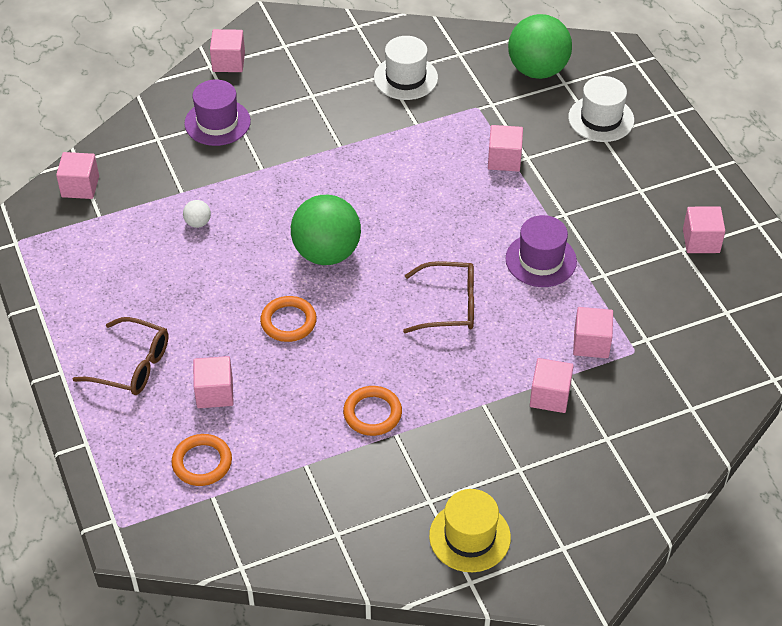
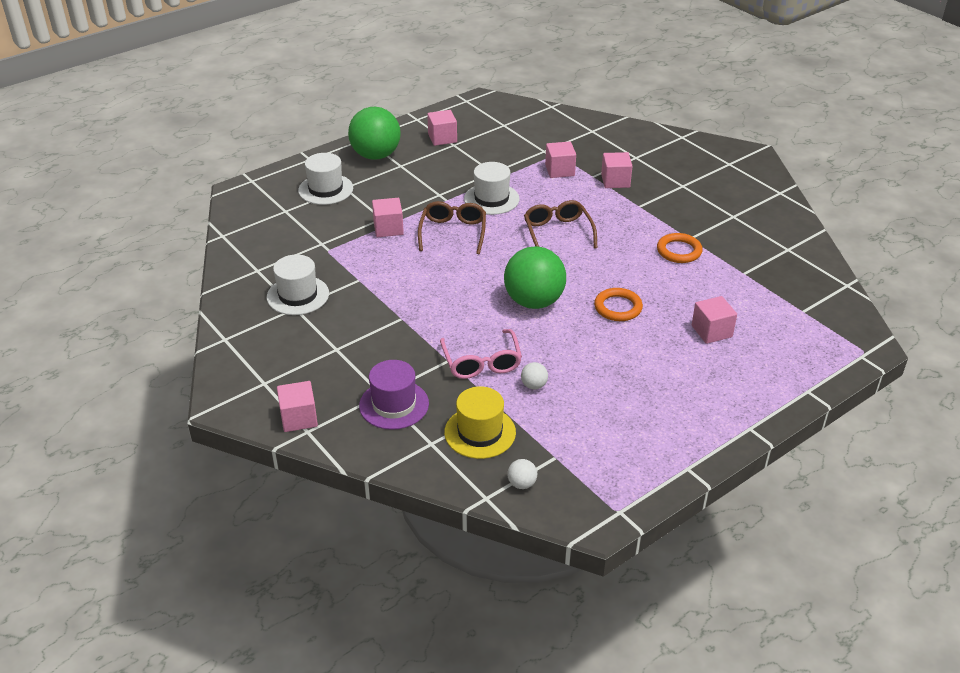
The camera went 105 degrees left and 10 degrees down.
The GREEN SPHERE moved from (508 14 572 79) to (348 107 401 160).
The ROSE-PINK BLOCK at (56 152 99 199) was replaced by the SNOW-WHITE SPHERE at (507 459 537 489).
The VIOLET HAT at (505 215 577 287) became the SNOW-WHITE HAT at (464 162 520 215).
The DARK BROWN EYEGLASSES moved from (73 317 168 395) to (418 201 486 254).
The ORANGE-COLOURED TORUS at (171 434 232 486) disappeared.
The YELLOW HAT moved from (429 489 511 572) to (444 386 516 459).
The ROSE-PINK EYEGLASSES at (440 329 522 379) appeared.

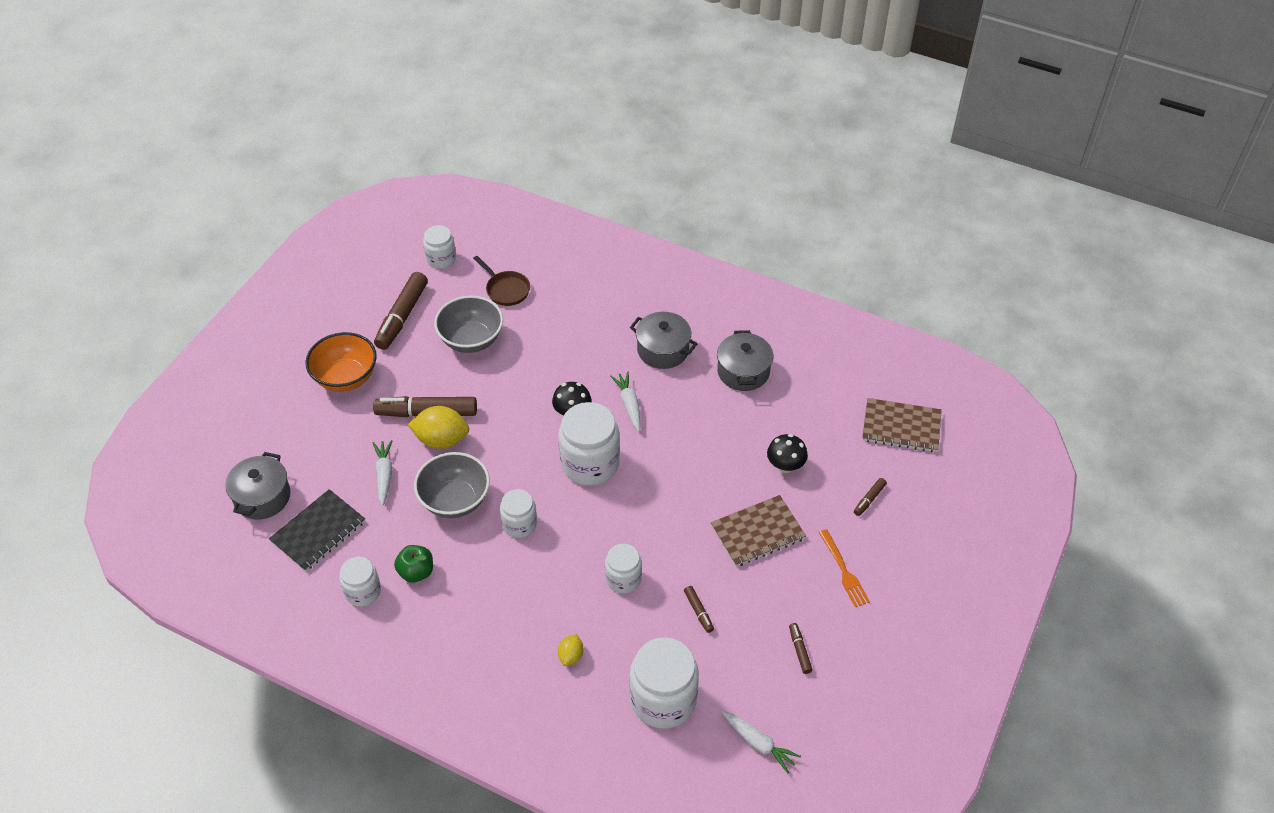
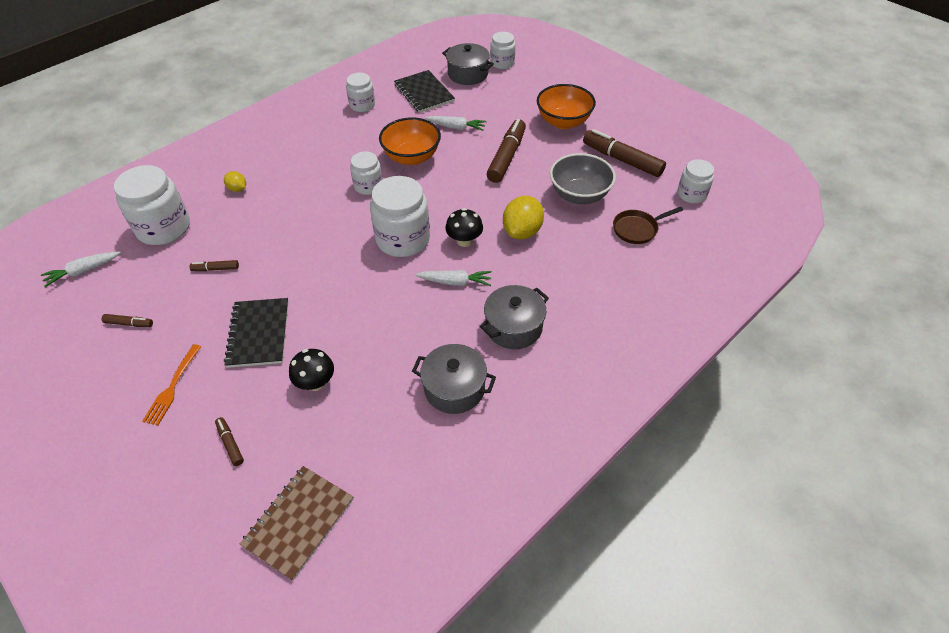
The camera went 110 degrees right and 0 degrees up.
The YELLOW TOY LEMON moved from (408 406 469 449) to (503 196 544 239).
The GRAY DEEP DISH at (414 452 490 518) became the ORANGE-COLOURED DEEP DISH at (379 117 441 165).
The DARK BROWN NOTEBOOK at (711 495 806 567) became the EBONY NOTEBOOK at (224 298 289 368).
The ORANGE-COLOURED TABLE FORK at (819 529 870 607) turned 75 degrees counterclockwise.
The SNOW-WHITE JAM JAR moved from (605 544 642 593) to (490 32 515 69).
The GREEN TOY APPLE at (394 545 433 583) disappeared.

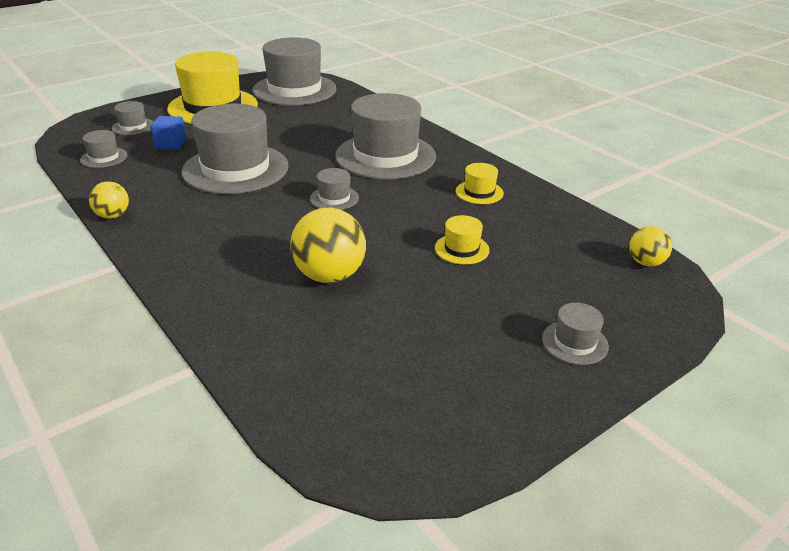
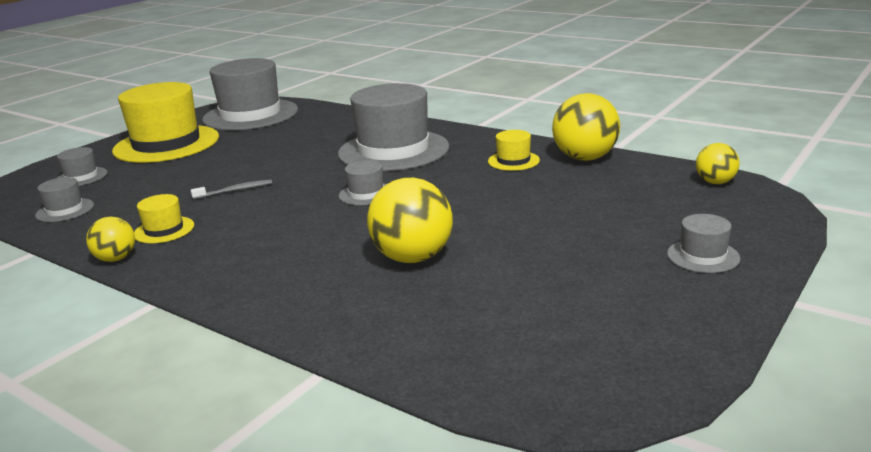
The camera went 15 degrees left and 10 degrees down.
The GRAY HAT at (182 104 289 194) was replaced by the GRAY DENTAL BRUSH at (191 180 272 199).
The ROYAL BLUE BLOCK at (151 116 186 150) disappeared.
The YELLOW HAT moved from (435 215 490 265) to (134 194 194 243).
The YELLOW SPHERE at (552 93 620 161) appeared.

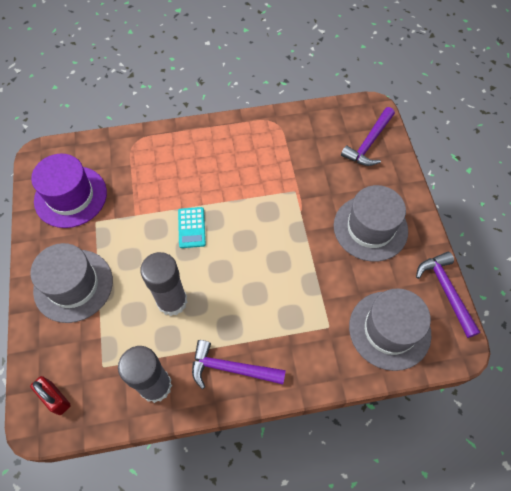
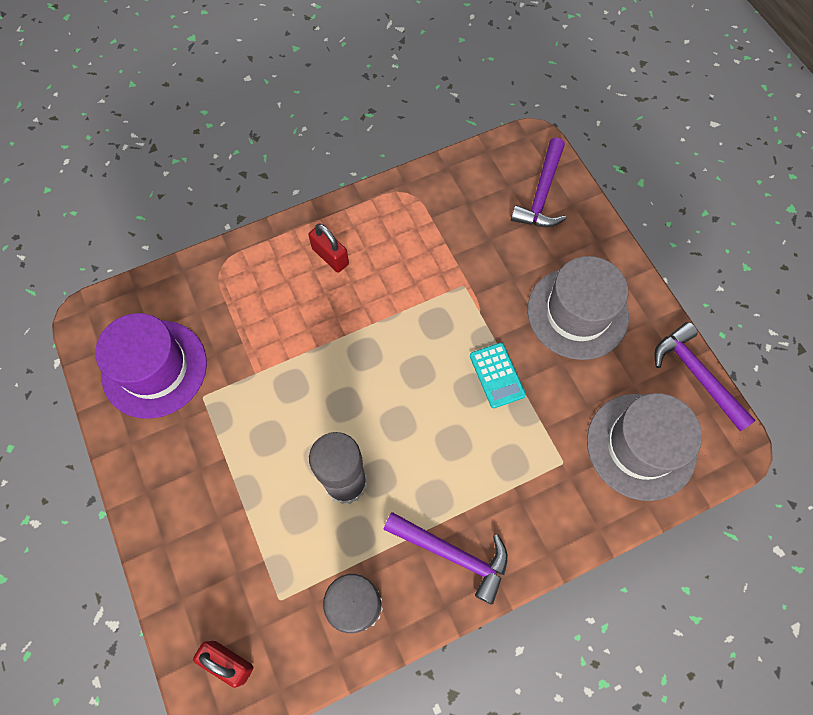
The camera went 15 degrees left and 5 degrees up.
The TURQUOISE POCKET CALCULATOR moved from (178 207 206 248) to (470 343 526 408).
The GRAY HAT at (30 243 113 323) disappeared.
The VIOLET HAMMER at (192 340 286 389) turned 150 degrees counterclockwise.
The SCARLET SMALL LOCK at (308 224 349 273) appeared.

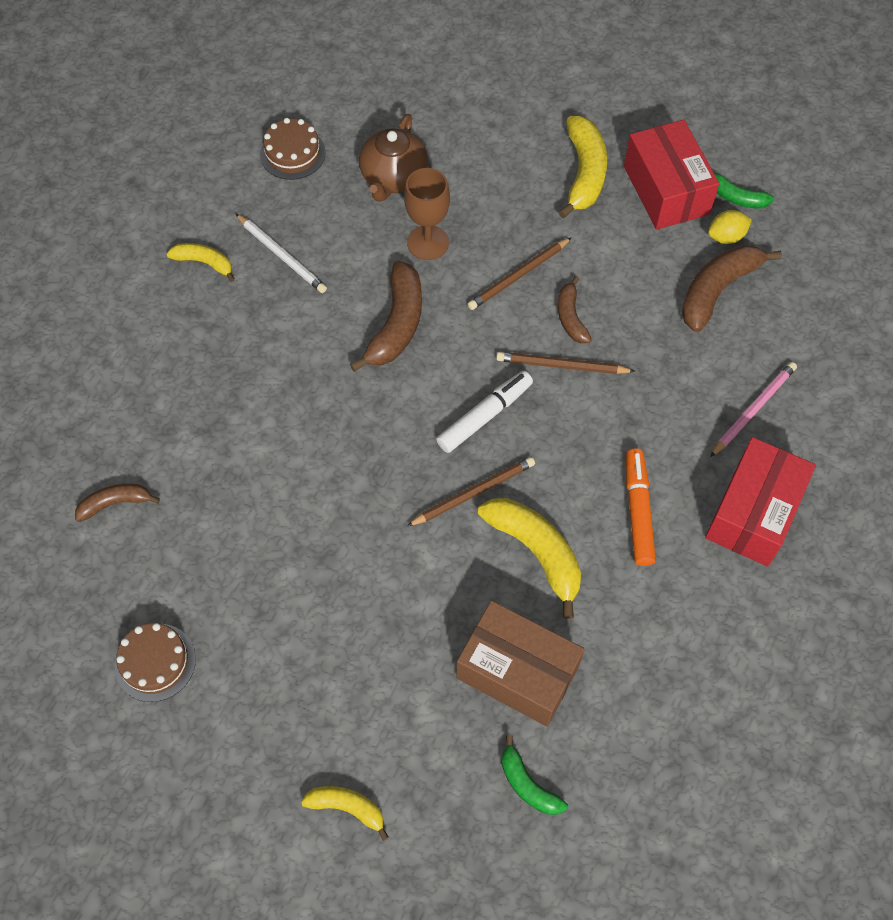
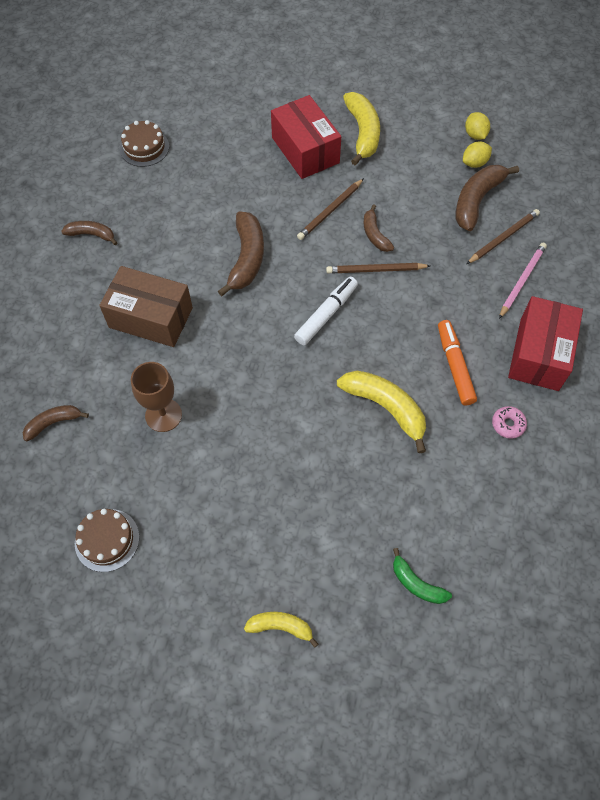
The camera went 10 degrees left and 0 degrees up.
The DARK BROWN TEA POT at (359 114 428 202) disappeared.
The SCARLET BOX moved from (624 120 719 230) to (271 95 341 179).
The GREEN BANANA at (710 166 774 208) was replaced by the YELLOW TOY LEMON at (465 112 490 140).
The DARK BROWN WINE GLASS moved from (404 168 450 260) to (131 362 182 432).
The SNOW-WHITE WOODEN PENCIL at (236 214 327 293) disappeared.
The YELLOW BANANA at (167 243 235 282) became the DARK BROWN BANANA at (61 221 117 245).
The DARK BROWN WOODEN PENCIL moved from (407 457 535 526) to (467 209 540 264).
The DARK BROWN BOX moved from (456 600 585 727) to (99 266 193 347).
The ROSE-PINK DOUGHNUT at (492 406 527 439) appeared.

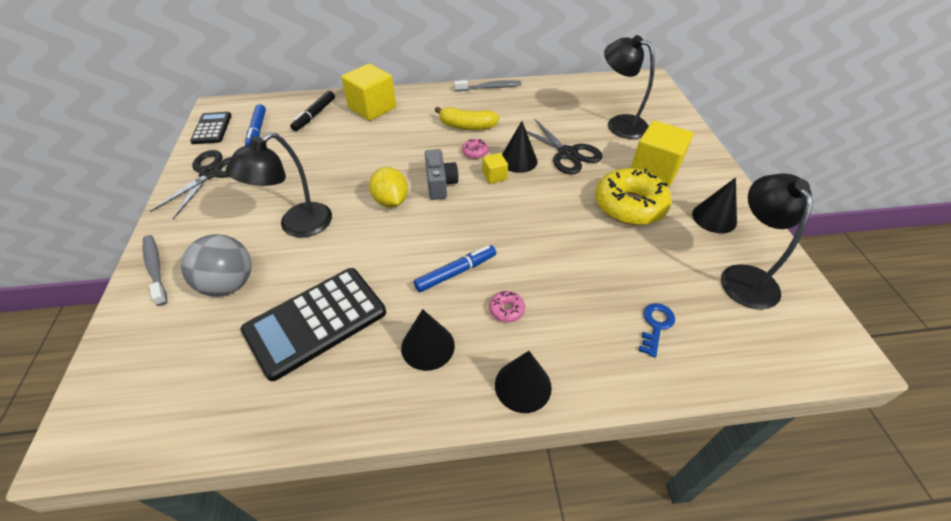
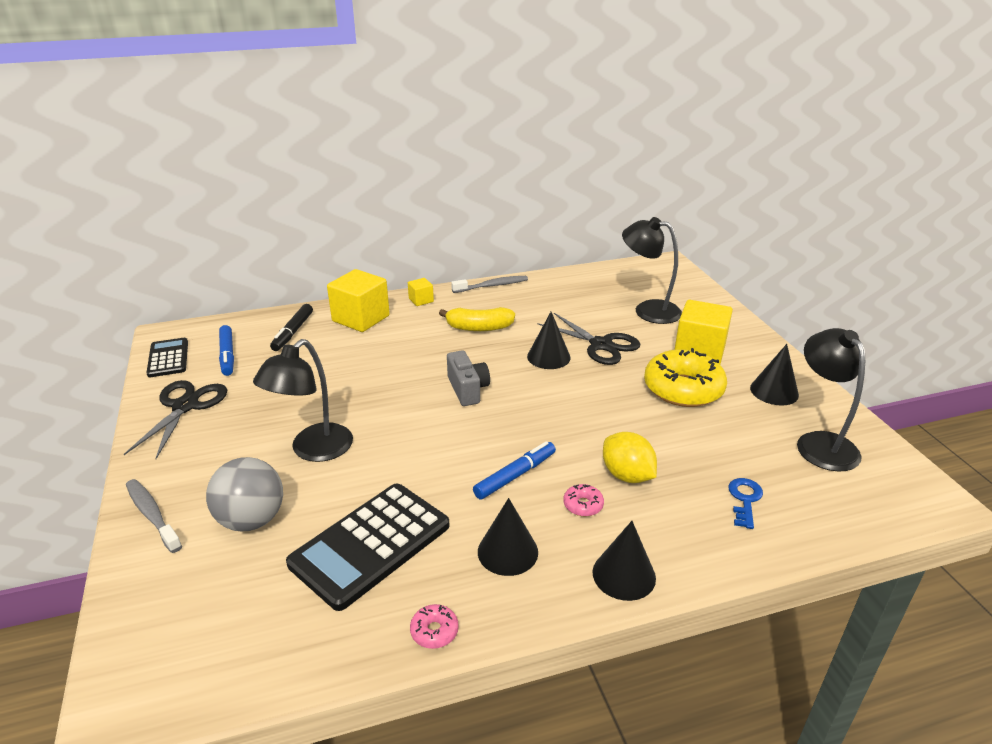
The camera went 10 degrees left and 15 degrees down.
The ROSE-PINK DOUGHNUT moved from (462 139 488 159) to (410 604 459 649).
The YELLOW BLOCK moved from (482 153 508 184) to (408 278 434 306).
The YELLOW TOY LEMON moved from (369 167 408 207) to (603 432 657 483).

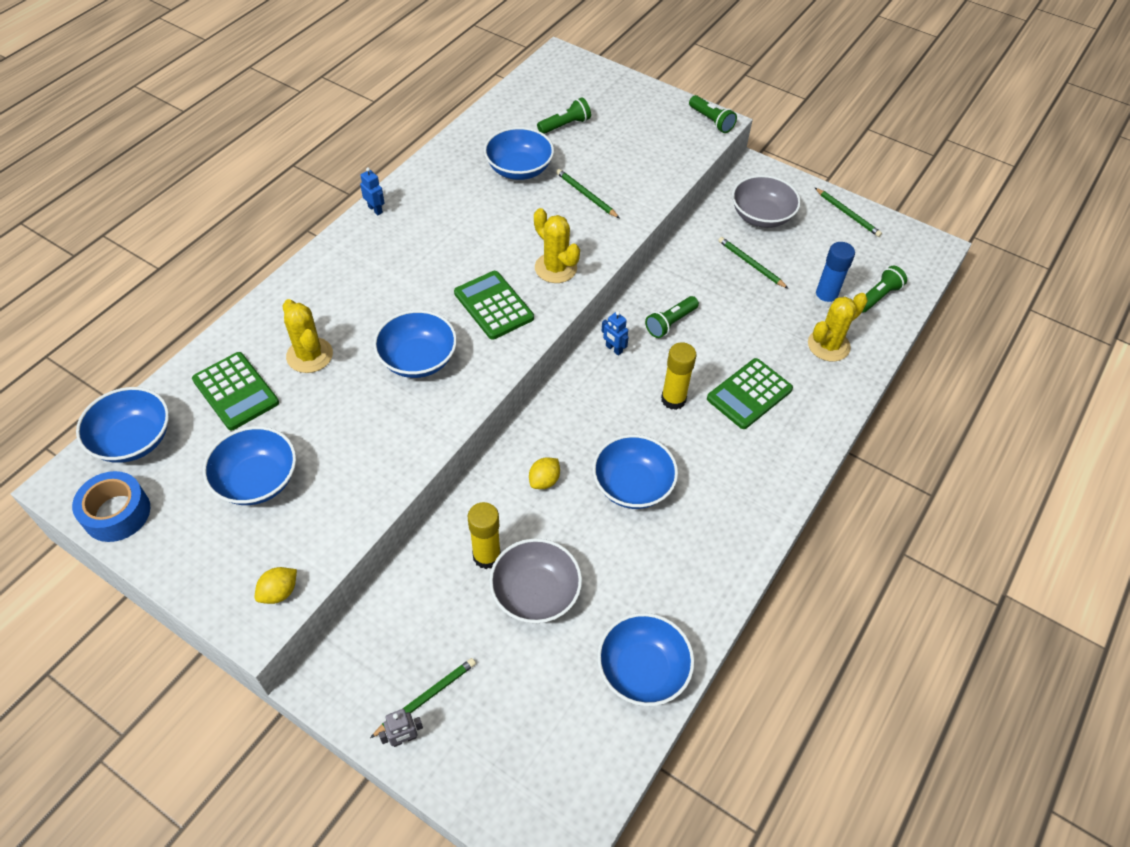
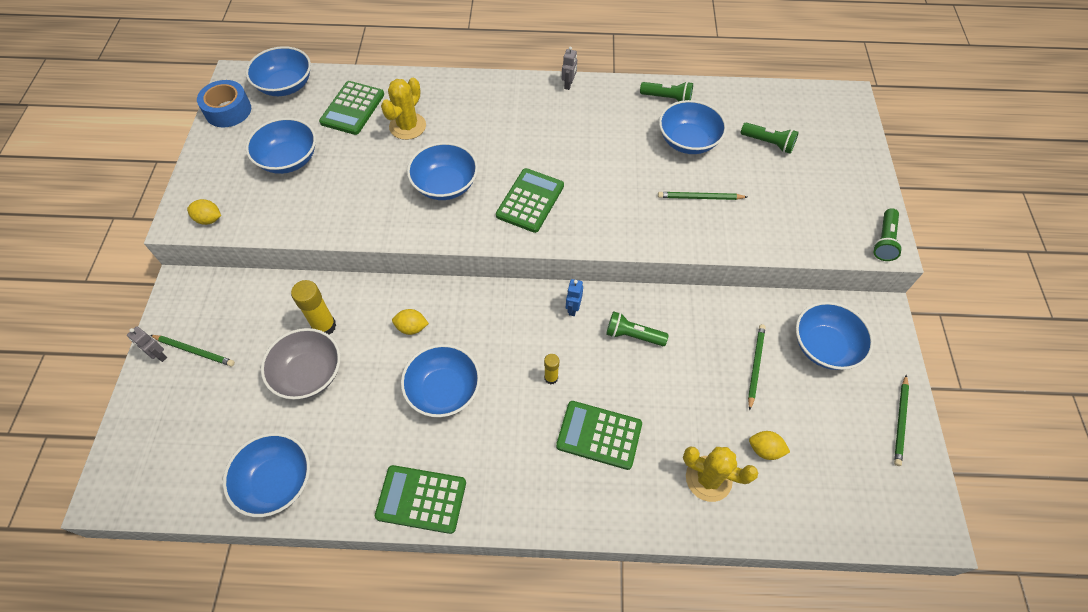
The camera went 60 degrees right and 5 degrees up.
The ROYAL BLUE TOY ROBOT at (360 167 385 215) became the GRAY TOY ROBOT at (562 46 577 90).
The GREEN WOODEN PENCIL at (556 169 619 218) turned 105 degrees counterclockwise.
The GRAY DEEP DISH at (732 175 801 228) became the ROYAL BLUE DEEP DISH at (796 302 874 370).
The YELLOW CACTUS at (534 208 580 283) disappeared.
The ROYAL BLUE GLUE STICK at (813 242 855 308) was replaced by the YELLOW TOY LEMON at (749 431 790 460).
The GREEN FLASHLIGHT moved from (862 266 907 313) to (640 81 693 101).
The YELLOW GLUE STICK at (661 342 697 410) changed to 0.58 times the size.
The GREEN POCKET CALCULATOR at (375 465 466 534) appeared.

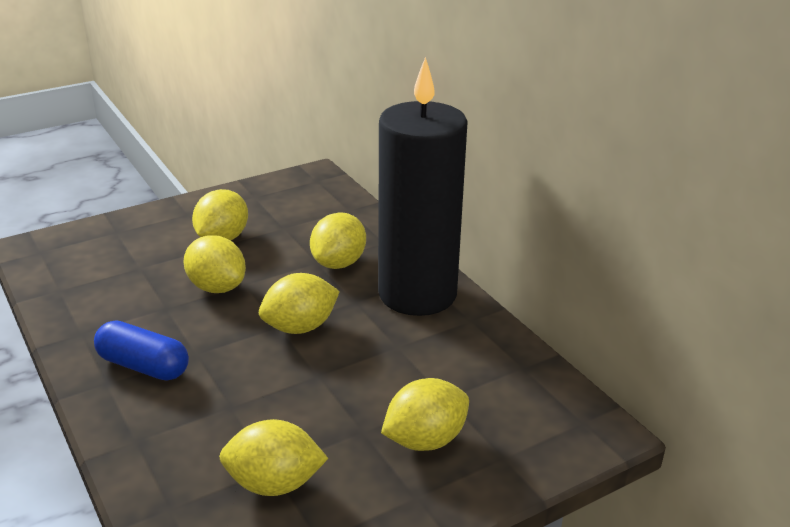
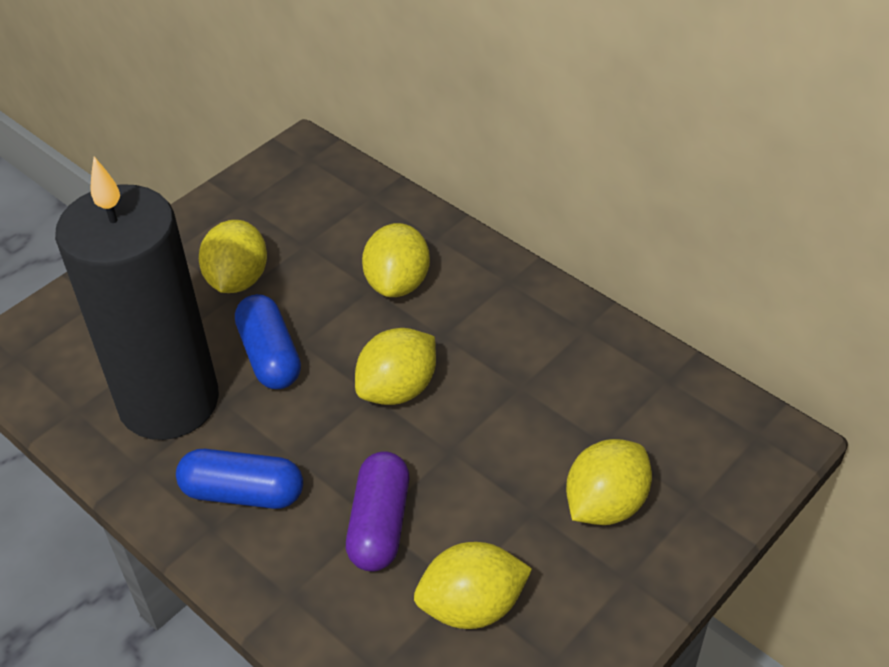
The camera went 15 degrees left and 15 degrees up.
The EBONY PILLAR CANDLE moved from (378 57 468 316) to (55 157 219 440).
The YELLOW TOY LEMON at (184 235 246 293) was replaced by the ROYAL BLUE CAPSULE at (235 294 301 389).
The VIOLET CAPSULE at (346 451 409 571) appeared.

